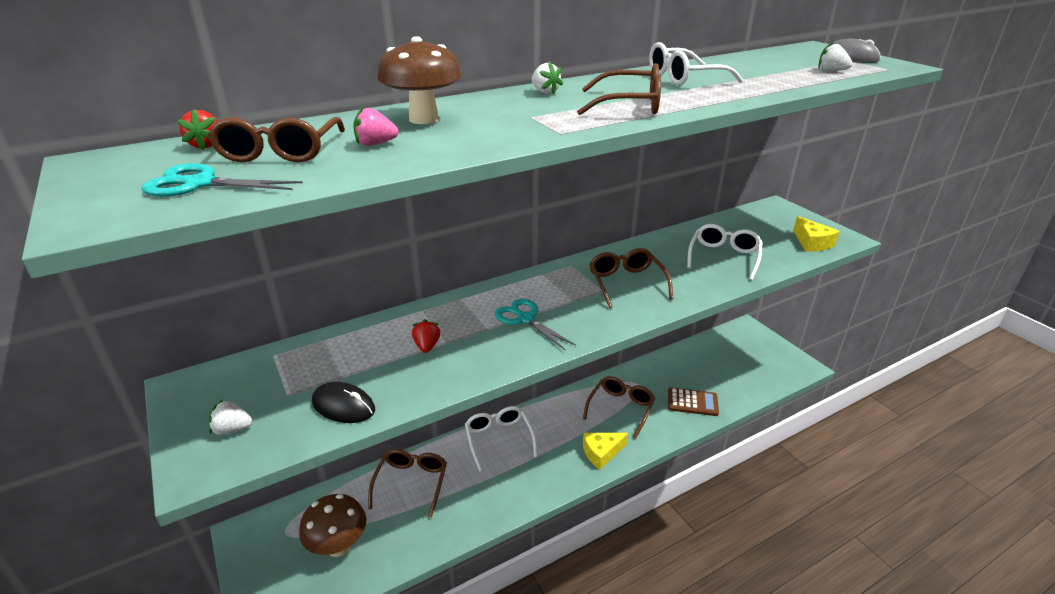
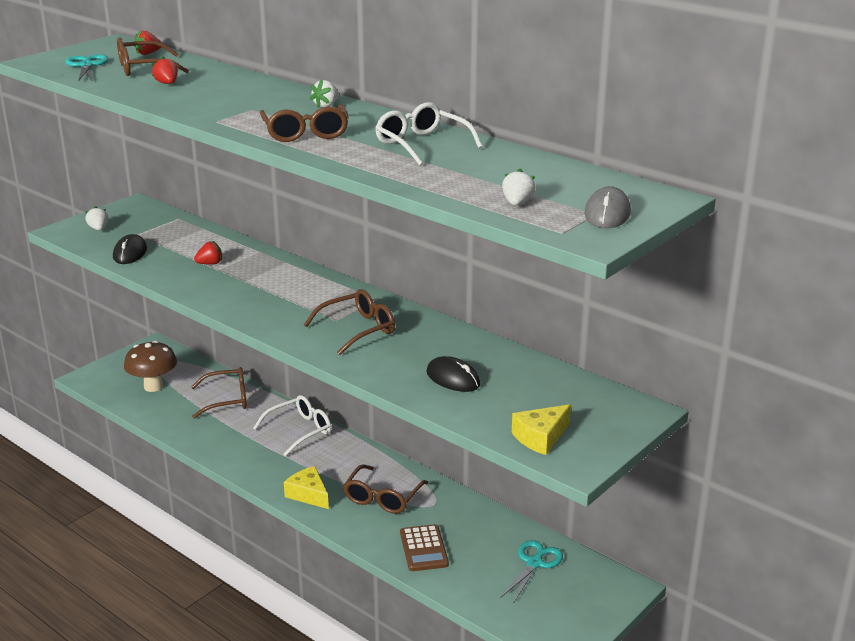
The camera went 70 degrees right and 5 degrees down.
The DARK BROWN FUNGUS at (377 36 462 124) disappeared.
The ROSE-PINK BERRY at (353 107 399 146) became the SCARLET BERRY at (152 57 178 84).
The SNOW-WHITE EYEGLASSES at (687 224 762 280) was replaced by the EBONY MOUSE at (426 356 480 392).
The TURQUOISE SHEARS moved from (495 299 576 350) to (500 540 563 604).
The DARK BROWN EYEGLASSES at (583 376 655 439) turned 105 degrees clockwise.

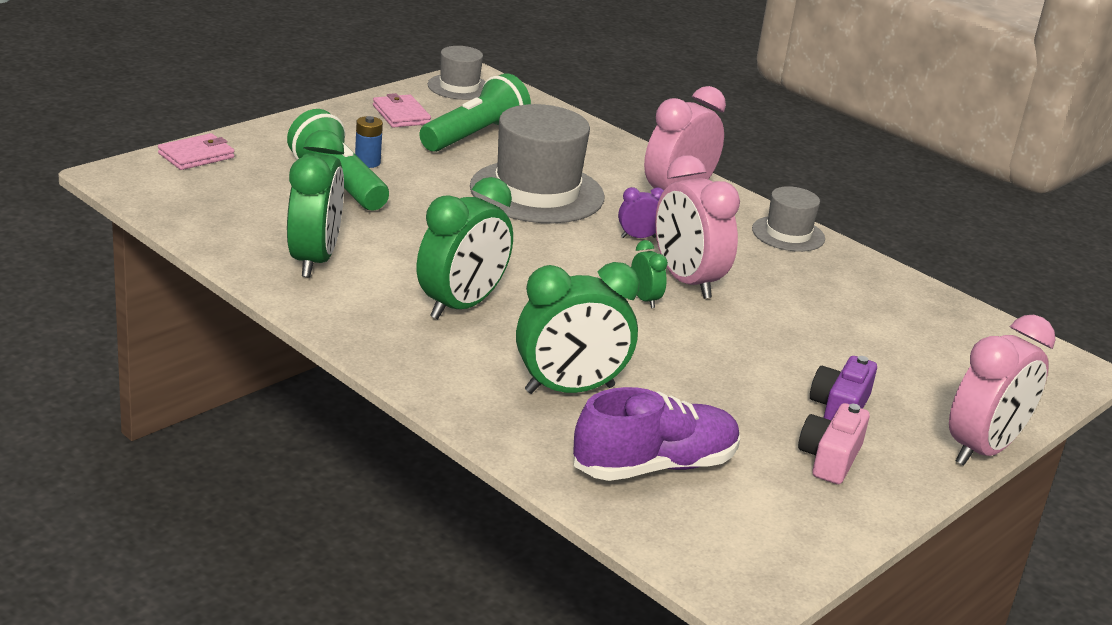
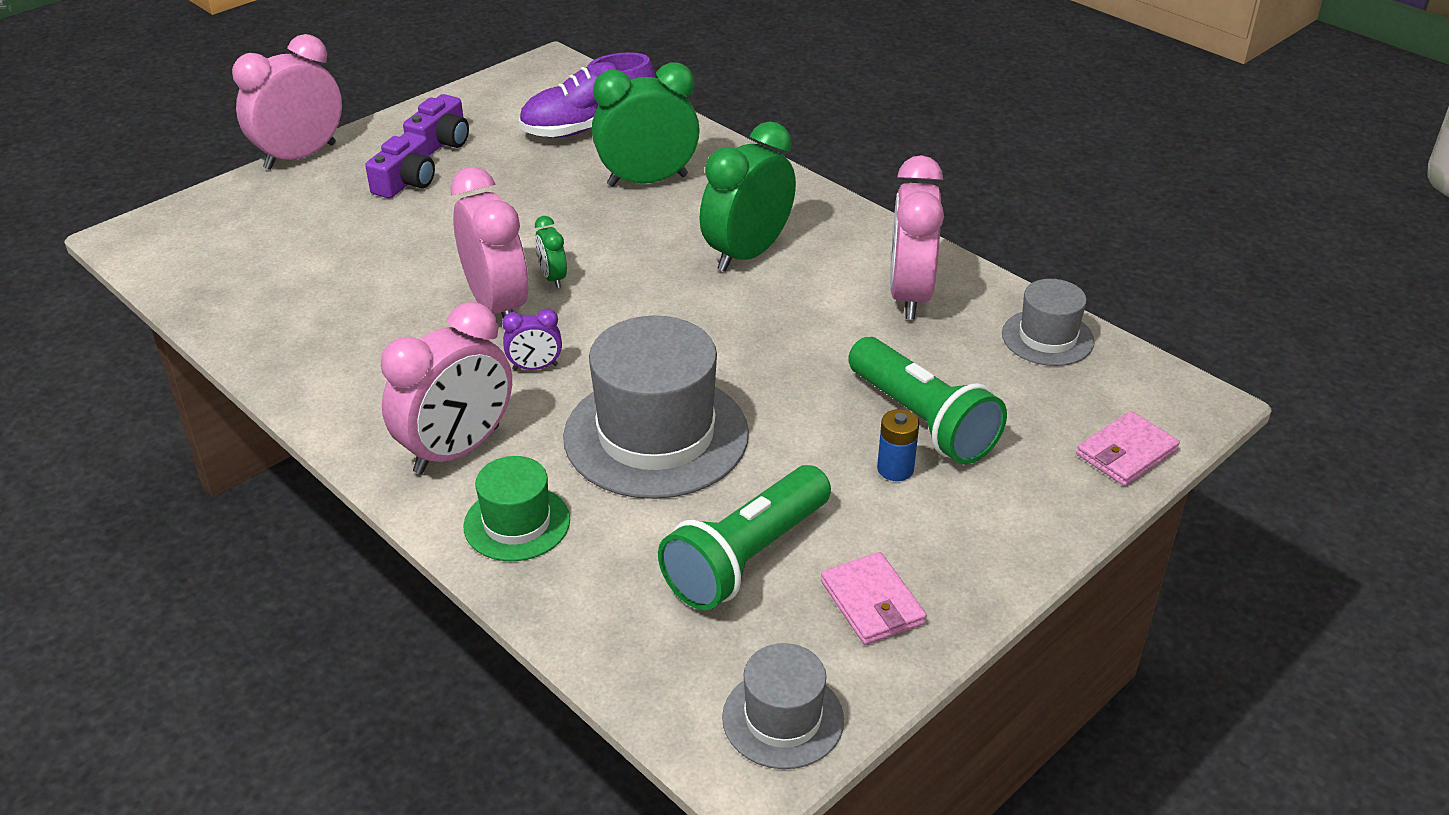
The camera went 175 degrees left and 10 degrees up.
The GREEN BEDSIDE CLOCK at (287 130 344 278) became the ROSE-PINK BEDSIDE CLOCK at (890 155 944 319).
The GRAY HAT moved from (752 186 825 252) to (1002 279 1095 366).
The ROSE-PINK COMPACT CAMERA at (798 403 870 484) became the VIOLET COMPACT CAMERA at (403 94 469 155).
The GREEN HAT at (463 456 570 561) appeared.

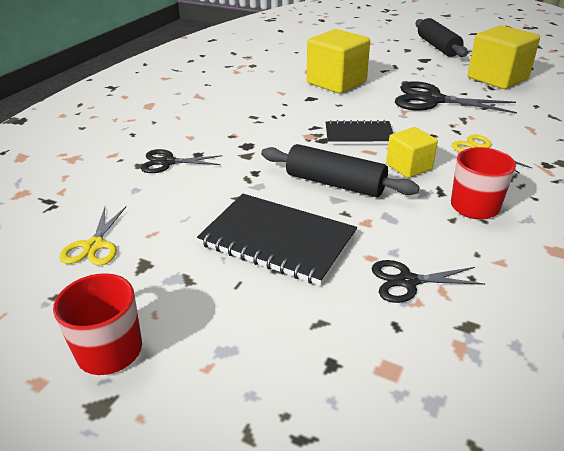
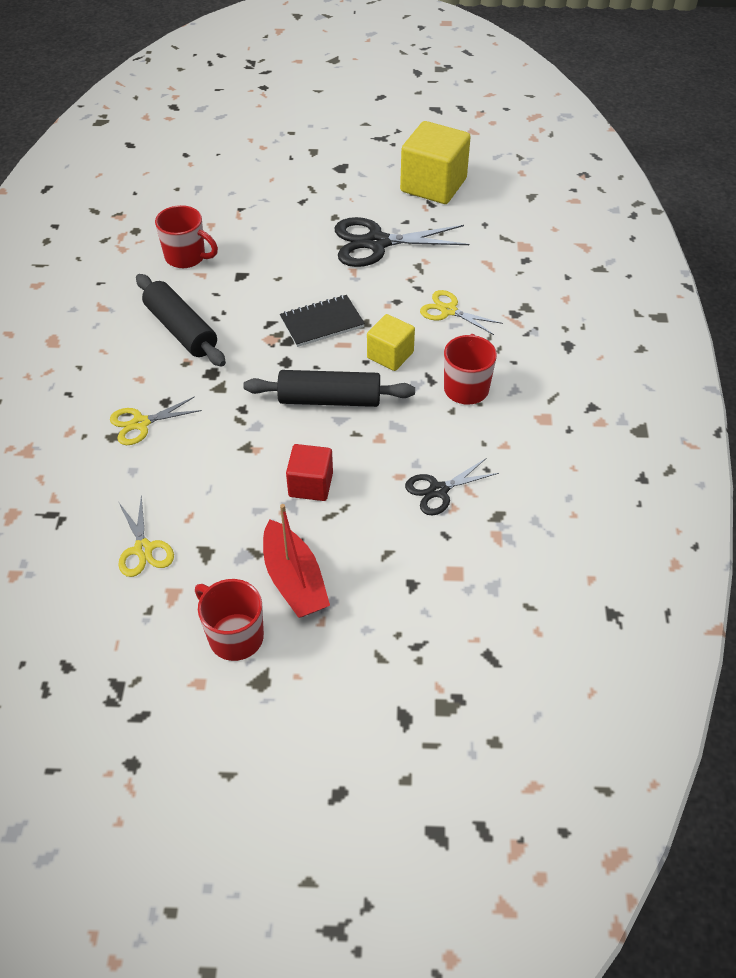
The camera went 25 degrees left and 15 degrees up.
The EBONY ROLLING PIN moved from (416 18 468 57) to (136 274 226 367).
The YELLOW BLOCK at (307 29 370 94) disappeared.
The EBONY SHEARS at (141 149 222 173) became the YELLOW SHEARS at (110 396 202 445).
The EBONY NOTEBOOK at (197 194 357 286) was replaced by the SCARLET BLOCK at (286 444 333 501).
The SCARLET TEA MUG at (155 205 218 268) appeared.
The SCARLET TOY BOAT at (263 504 330 618) appeared.

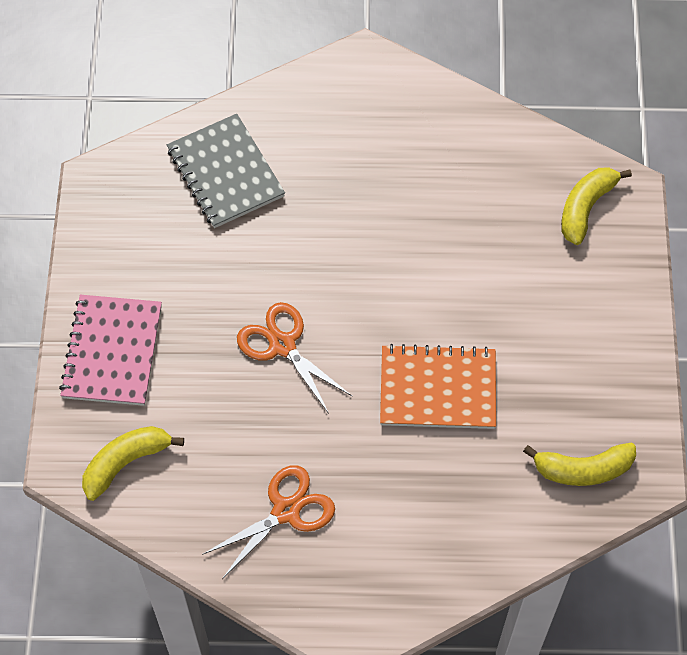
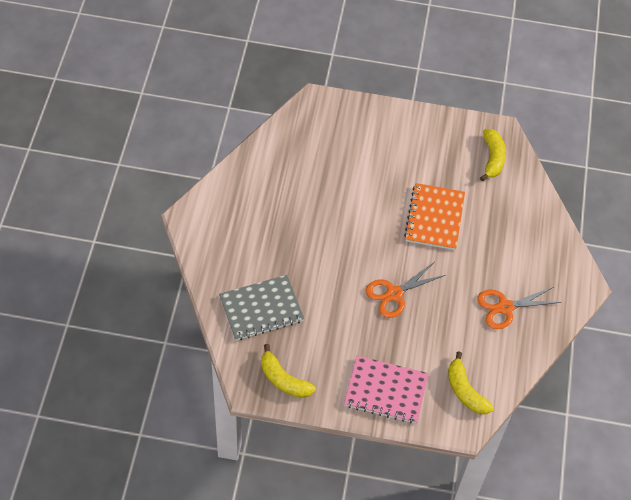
The camera went 85 degrees left and 5 degrees down.
The YELLOW BANANA moved from (561 167 632 245) to (261 344 316 398).
The ORANGE-COLOURED SHEARS at (202 465 335 579) turned 75 degrees counterclockwise.

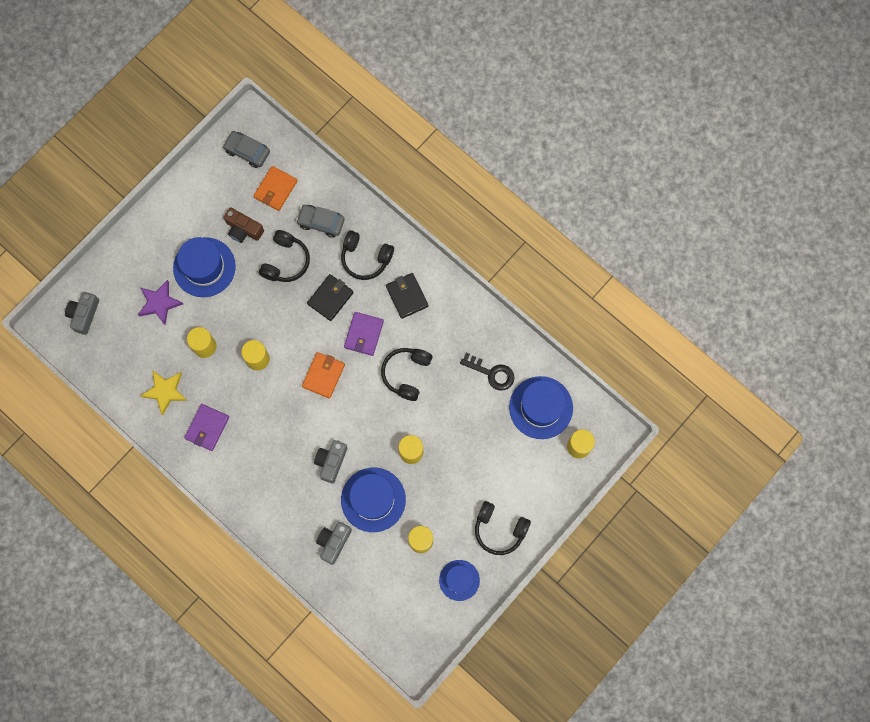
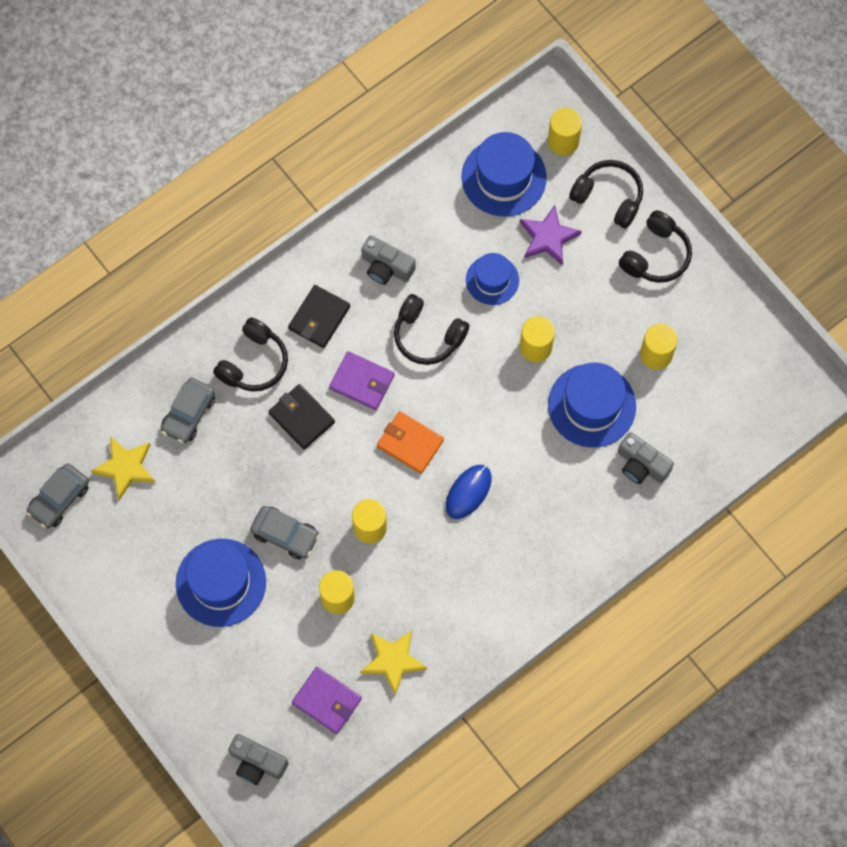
The camera went 80 degrees left and 5 degrees down.
The ORANGE-COLOURED WALLET at (253 166 297 211) was replaced by the YELLOW STAR at (91 437 156 500).
The DARK BROWN COMPACT CAMERA at (224 207 264 243) disappeared.
The EBONY OVER-EAR HEADPHONES moved from (259 230 310 282) to (569 160 643 229).
The EBONY WALLET at (386 273 428 319) turned 45 degrees counterclockwise.
The VIOLET STAR moved from (138 280 183 326) to (520 205 582 266).
The EBONY KEY at (460 352 514 391) disappeared.
The VIOLET WALLET moved from (184 404 229 451) to (292 667 362 734).
The GRAY COMPACT CAMERA moved from (314 440 347 483) to (361 235 416 285).
The ROYAL BLUE HAT moved from (439 560 480 601) to (466 253 519 305).
The ROYAL BLUE MOUSE at (446 465 492 519) appeared.
The GRAY TOY CAR at (250 506 320 560) appeared.

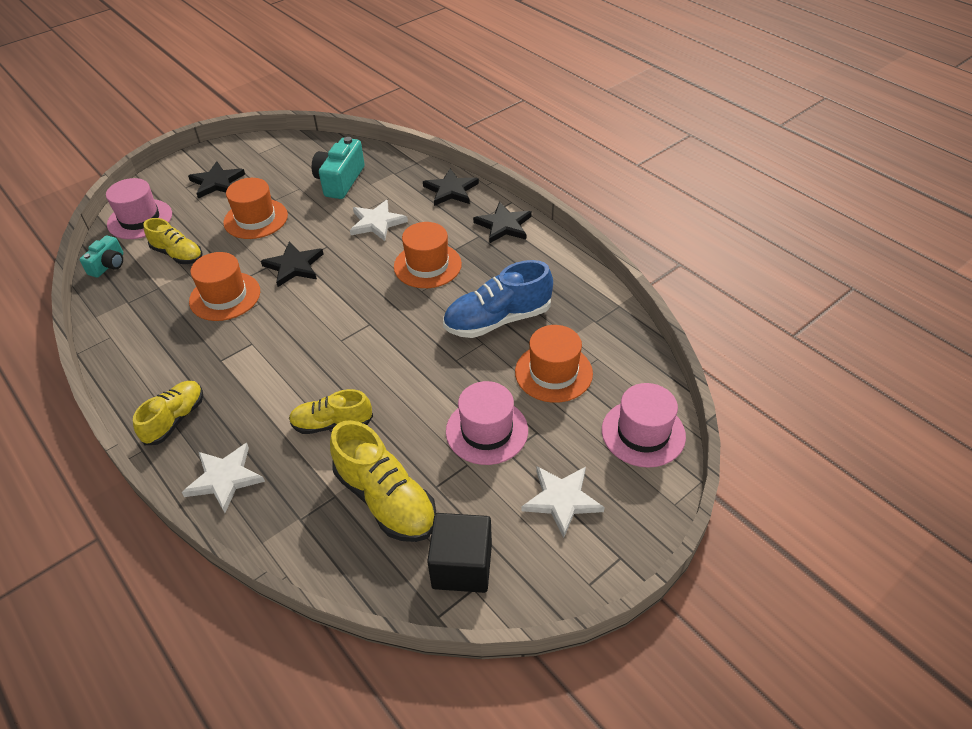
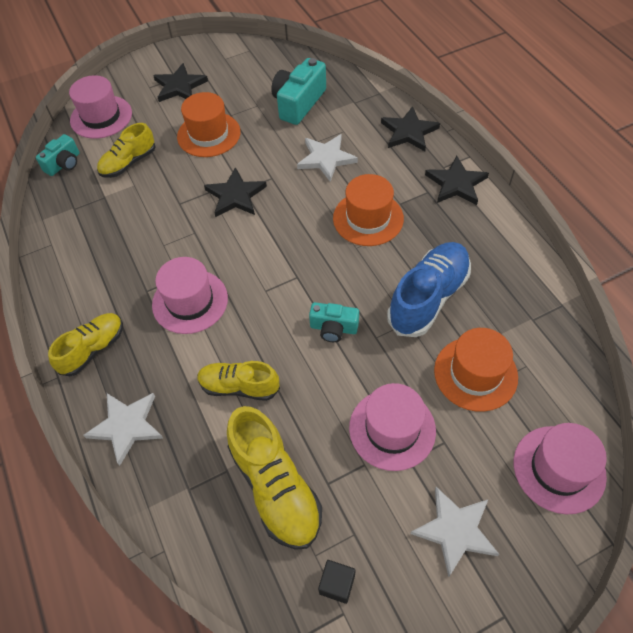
The camera went 15 degrees right and 10 degrees up.
The YELLOW LACE-UP SHOE at (143 218 203 264) turned 90 degrees clockwise.
The ORANGE-COLOURED HAT at (189 252 260 321) disappeared.
The ROYAL BLUE LACE-UP SHOE at (443 260 553 338) turned 135 degrees clockwise.
The EBONY BLOCK at (427 513 492 593) changed to 0.51 times the size.
The ROSE-PINK HAT at (152 257 228 334) appeared.
The TURQUOISE COMPACT CAMERA at (309 302 359 342) appeared.

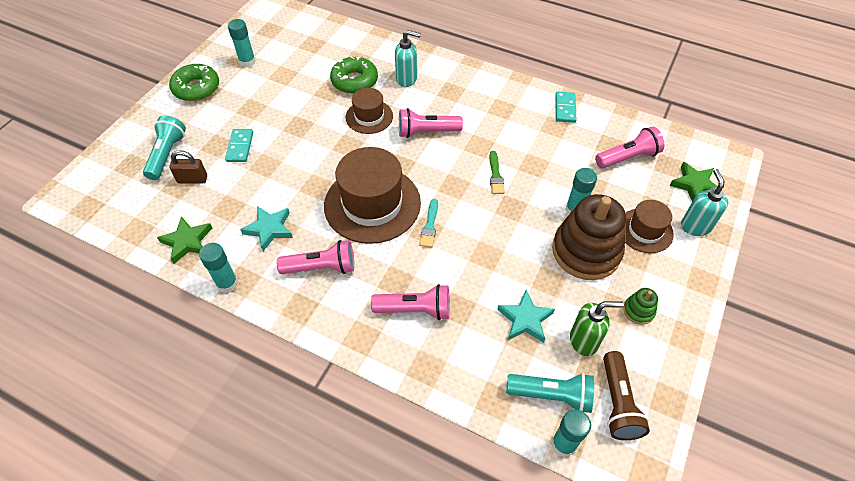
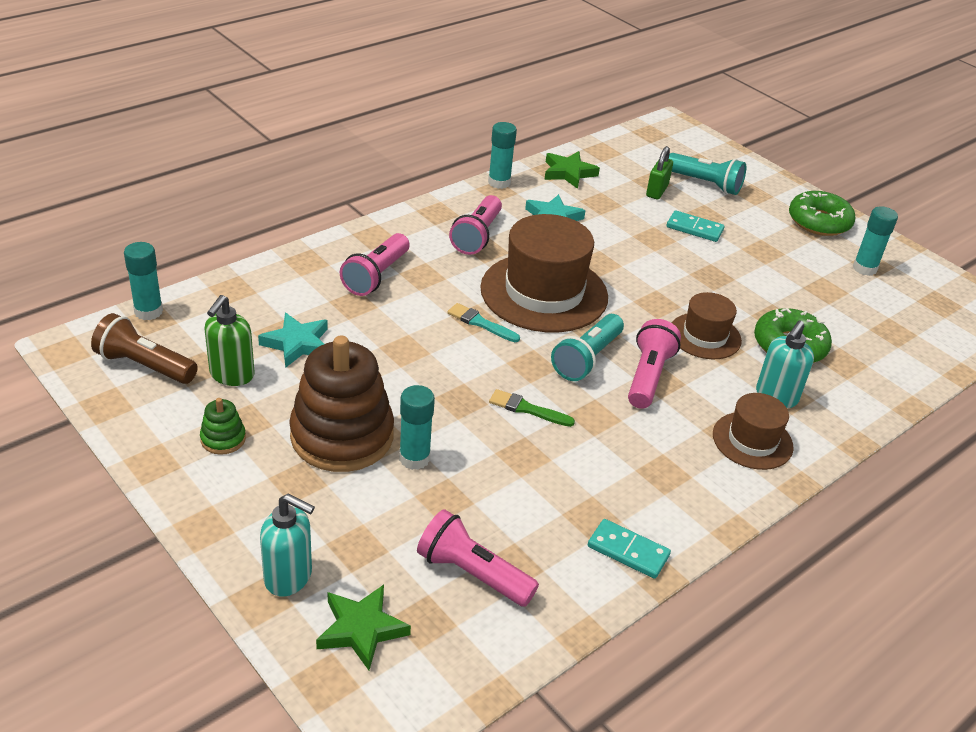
The camera went 110 degrees right and 15 degrees down.
The ROSE-PINK FLASHLIGHT at (595 126 664 169) turned 120 degrees clockwise.
The DARK BROWN SMALL LOCK at (169 150 207 183) became the GREEN SMALL LOCK at (646 146 673 199).
The DARK BROWN HAT moved from (625 200 674 253) to (713 393 794 470).
The TURQUOISE FLASHLIGHT moved from (506 373 594 413) to (551 314 624 381).

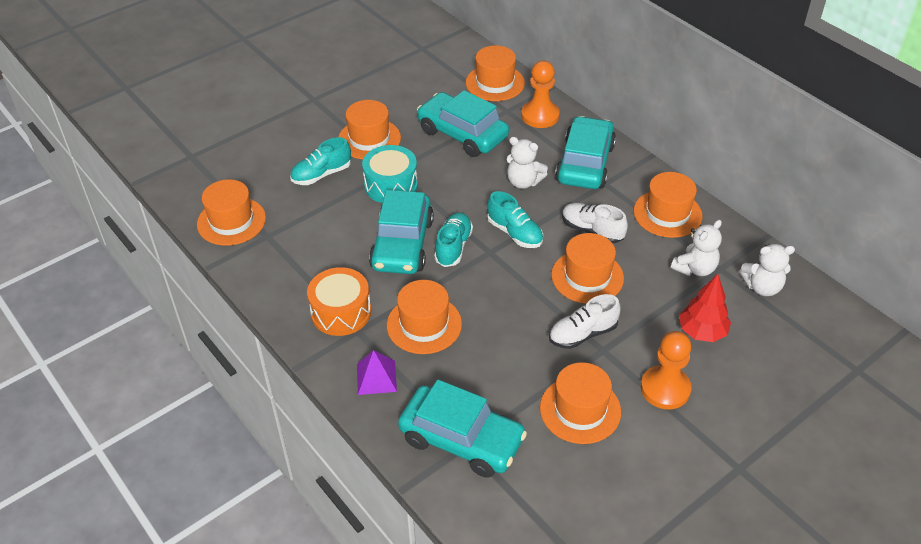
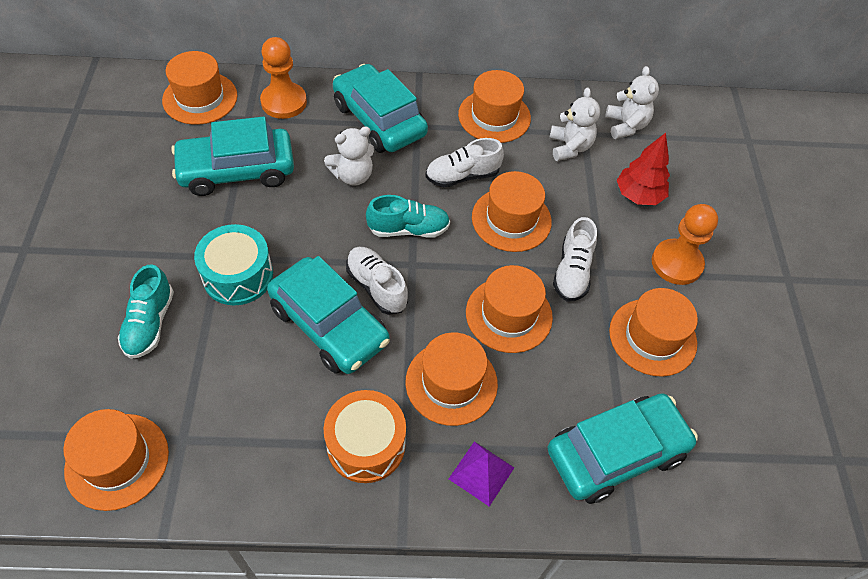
The camera went 55 degrees left and 10 degrees up.
The ORANGE-COLOURED HAT moved from (339 100 401 159) to (466 265 553 353).
The TURQUOISE LACE-UP SHOE at (434 212 473 267) became the SNOW-WHITE LACE-UP SHOE at (346 247 408 315).
The SNOW-WHITE TEDDY BEAR at (739 244 795 296) turned 45 degrees counterclockwise.

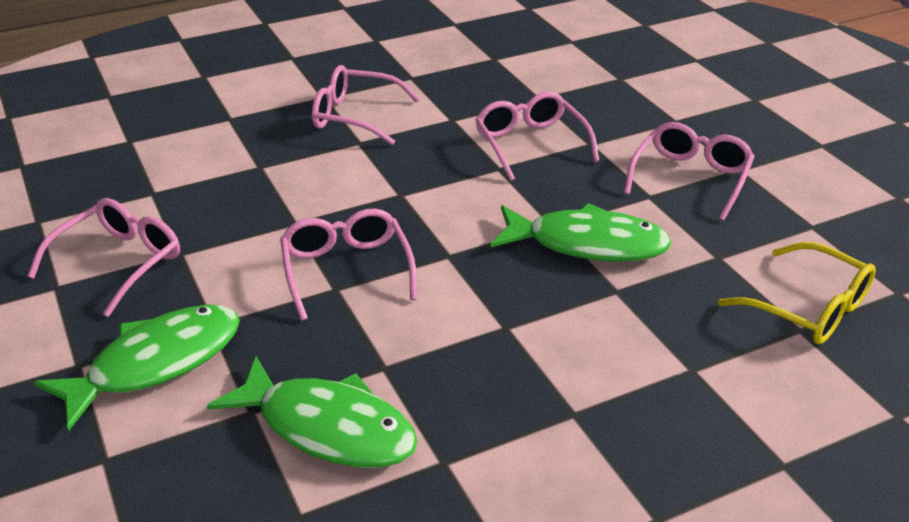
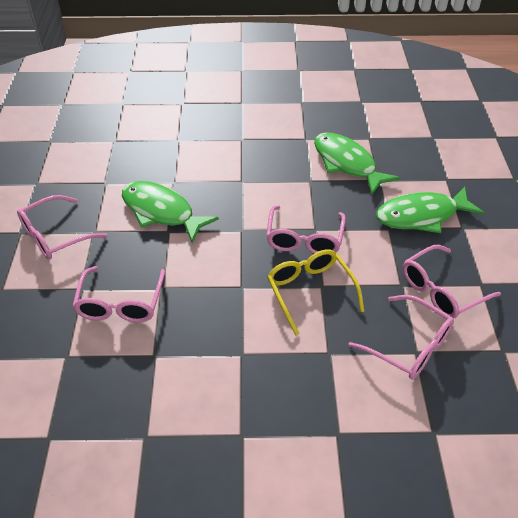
The camera went 155 degrees left and 10 degrees up.
The ROSE-PINK EYEGLASSES moved from (312 65 420 145) to (348 295 454 379).
The YELLOW EYEGLASSES moved from (718 242 876 344) to (267 250 364 335).

